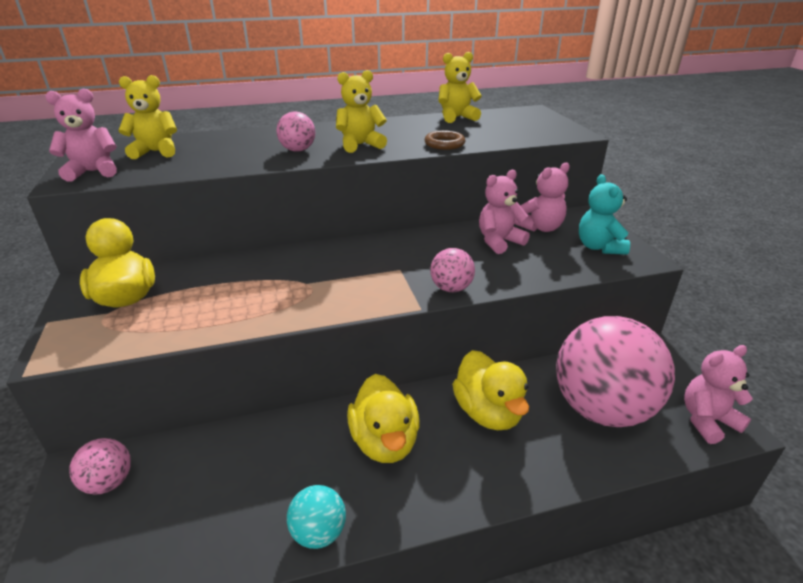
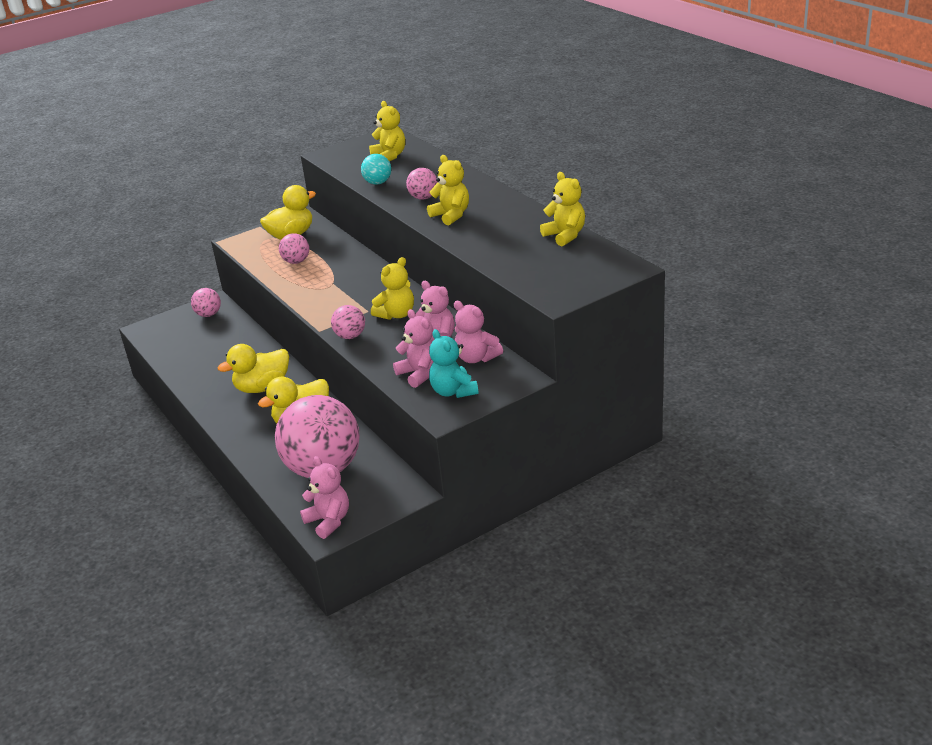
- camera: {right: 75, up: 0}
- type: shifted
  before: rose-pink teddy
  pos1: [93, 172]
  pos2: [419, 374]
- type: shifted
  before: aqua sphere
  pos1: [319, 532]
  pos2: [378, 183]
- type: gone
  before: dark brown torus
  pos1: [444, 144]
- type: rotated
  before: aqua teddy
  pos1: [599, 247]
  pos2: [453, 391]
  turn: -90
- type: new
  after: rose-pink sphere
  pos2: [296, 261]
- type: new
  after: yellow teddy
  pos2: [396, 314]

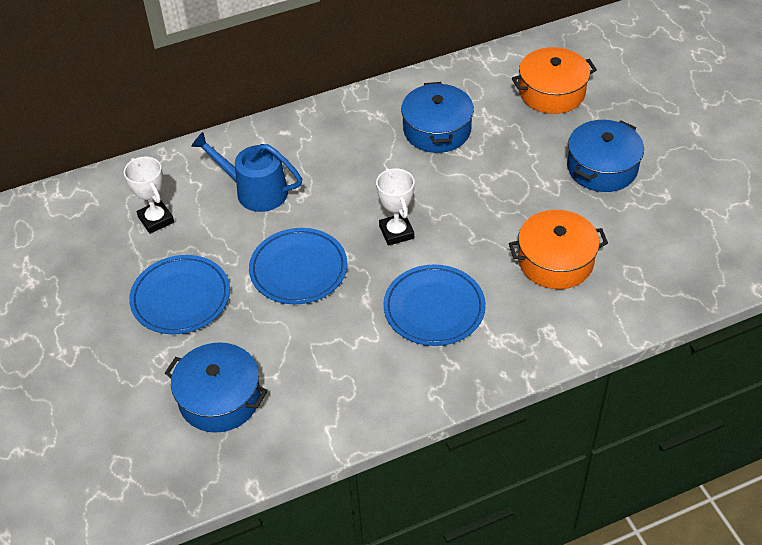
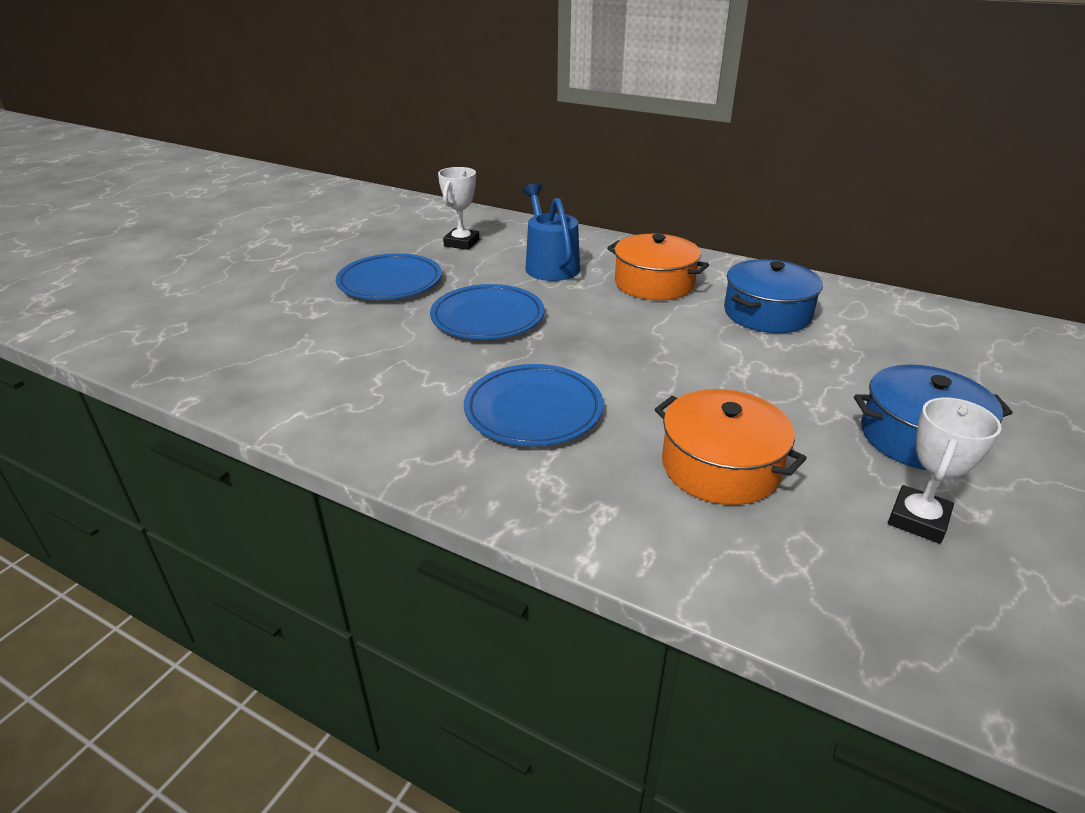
- camera: {right: 50, up: -15}
- type: gone
  before: cobalt cooking pot
  pos1: [219, 398]
- type: shifted
  before: pure white trophy
  pos1: [396, 232]
  pos2: [918, 519]
- type: shifted
  before: orange-coloured cooking pot
  pos1: [552, 92]
  pos2: [654, 283]

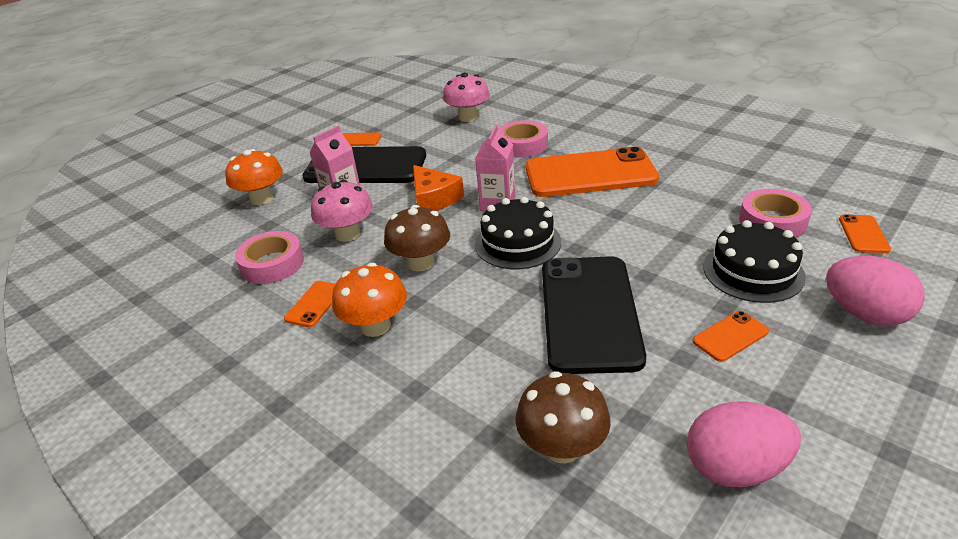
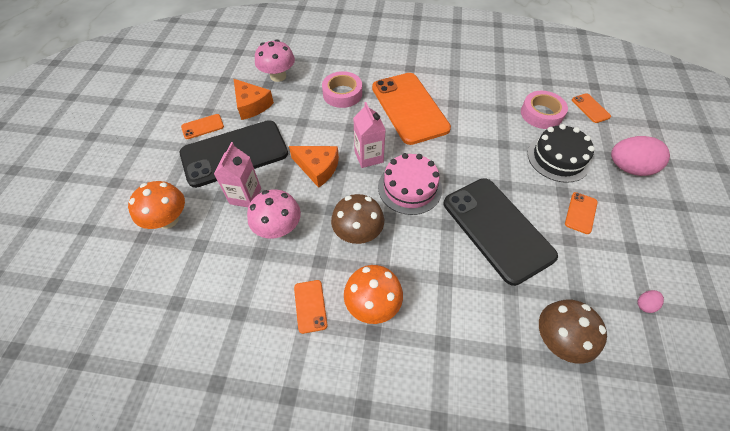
- camera: {right: -35, up: 20}
- type: gone
  before: rose-pink roll of tape
  pos1: [272, 264]
- type: repainted
  before: ebony layer cake
  after: rose-pink layer cake
  pos1: [518, 243]
  pos2: [409, 188]
- type: rotated
  before: orange-coloured smartphone
  pos1: [590, 174]
  pos2: [409, 108]
  turn: -75
- type: scaled
  before: rose-pink toy egg
  pos1: [735, 468]
  pos2: [644, 304]
  scale: 0.42
- type: new
  after: orange-coloured cheese
  pos2: [252, 105]

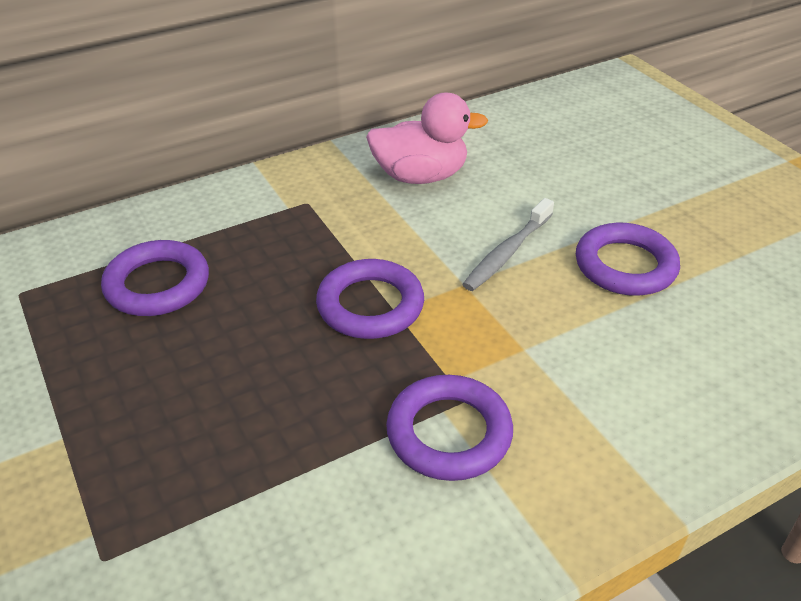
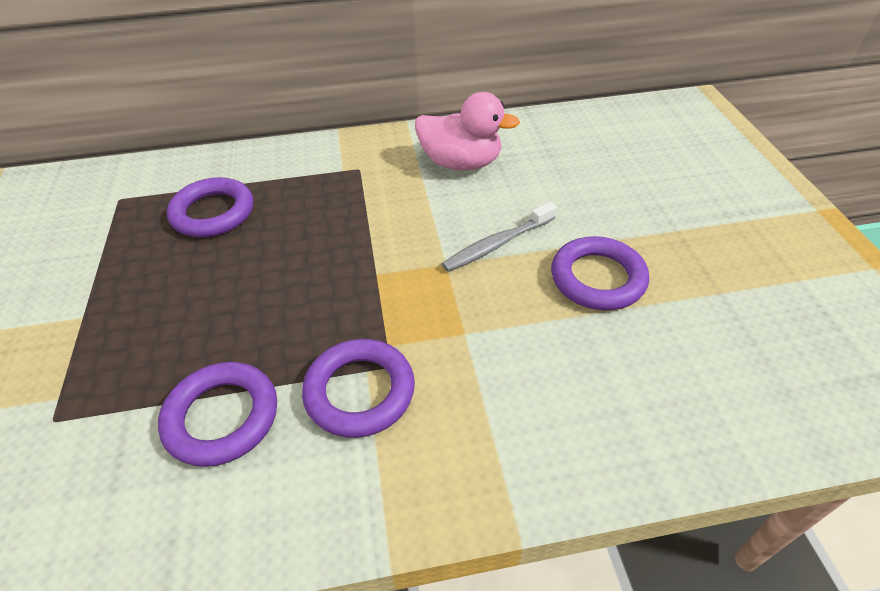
- camera: {right: 20, up: 5}
- type: shifted
  before: purple torus
  pos1: [370, 305]
  pos2: [222, 417]

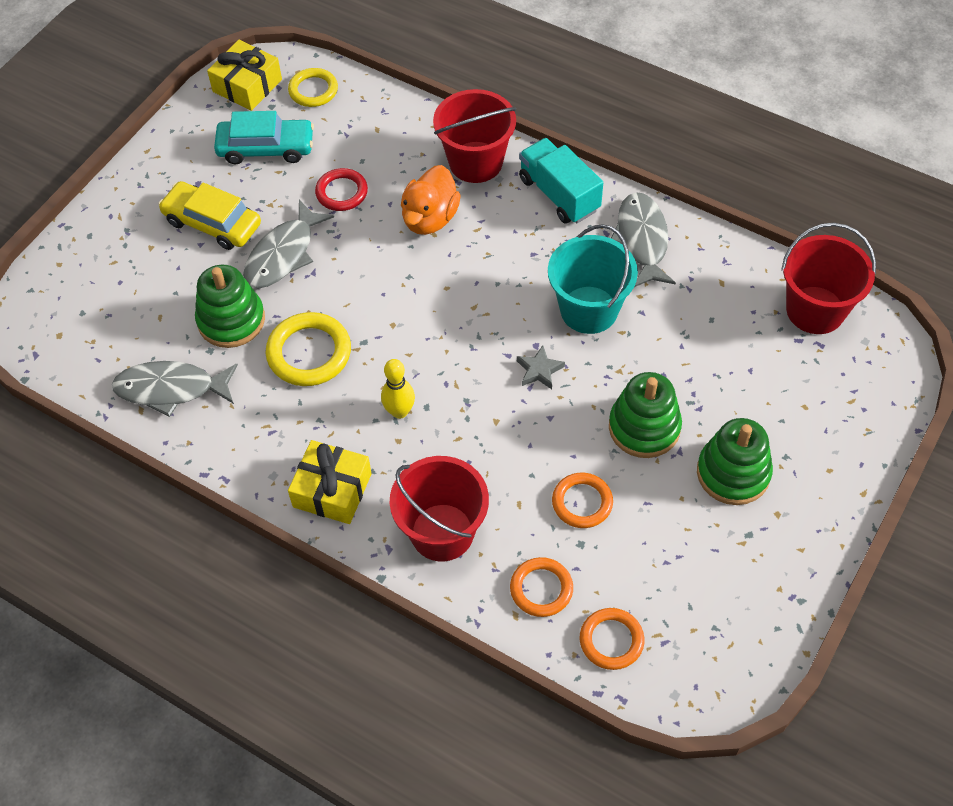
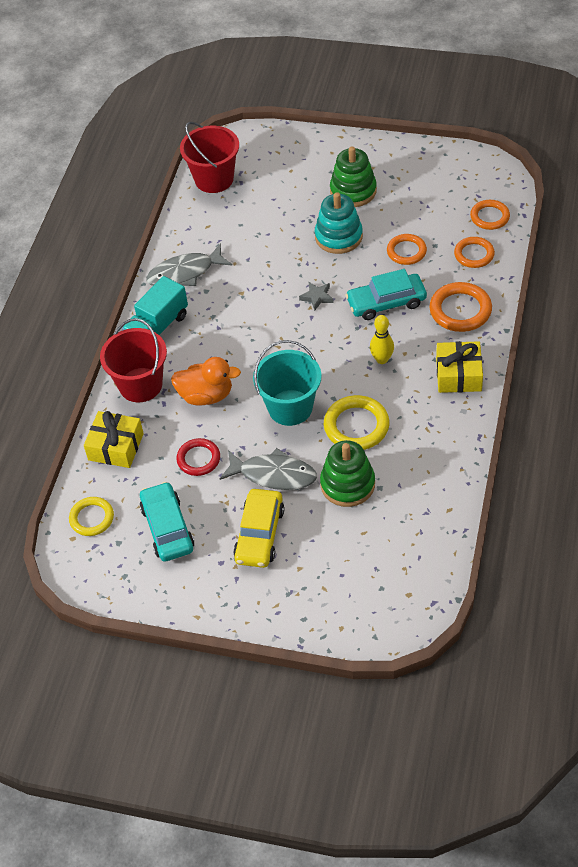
- camera: {right: -105, up: -5}
- type: gone
  before: gray fish
  pos1: [171, 389]
- type: shifted
  before: yellow present
  pos1: [247, 85]
  pos2: [116, 447]
- type: swapped
  before: crimson sand bucket
  after: orange-coloured torus
  pos1: [442, 532]
  pos2: [460, 310]
- type: shifted
  before: aqua sand bucket
  pos1: [589, 310]
  pos2: [290, 407]
- type: repainted
  before: green stacking rings
  after: aqua stacking rings
  pos1: [644, 427]
  pos2: [338, 236]
- type: new
  after: aqua toy car
  pos2: [386, 302]

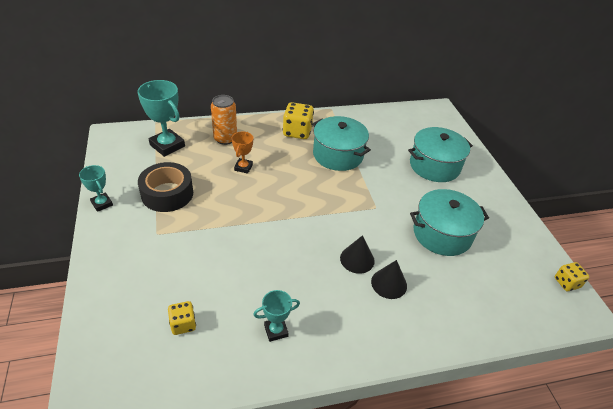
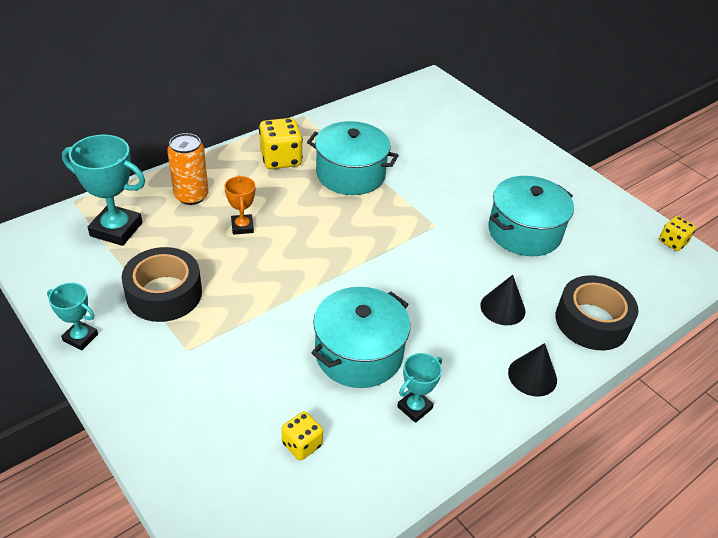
- camera: {right: -25, up: 0}
- type: shifted
  before: ebony cone shape
  pos1: [357, 259]
  pos2: [532, 376]
- type: shifted
  before: aqua cooking pot
  pos1: [434, 166]
  pos2: [358, 353]
- type: new
  after: ebony roll of tape
  pos2: [592, 321]

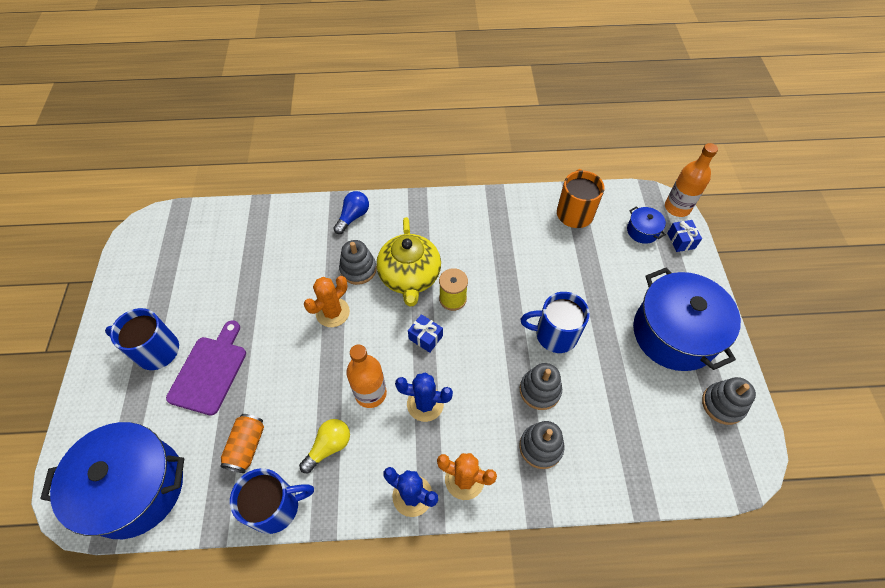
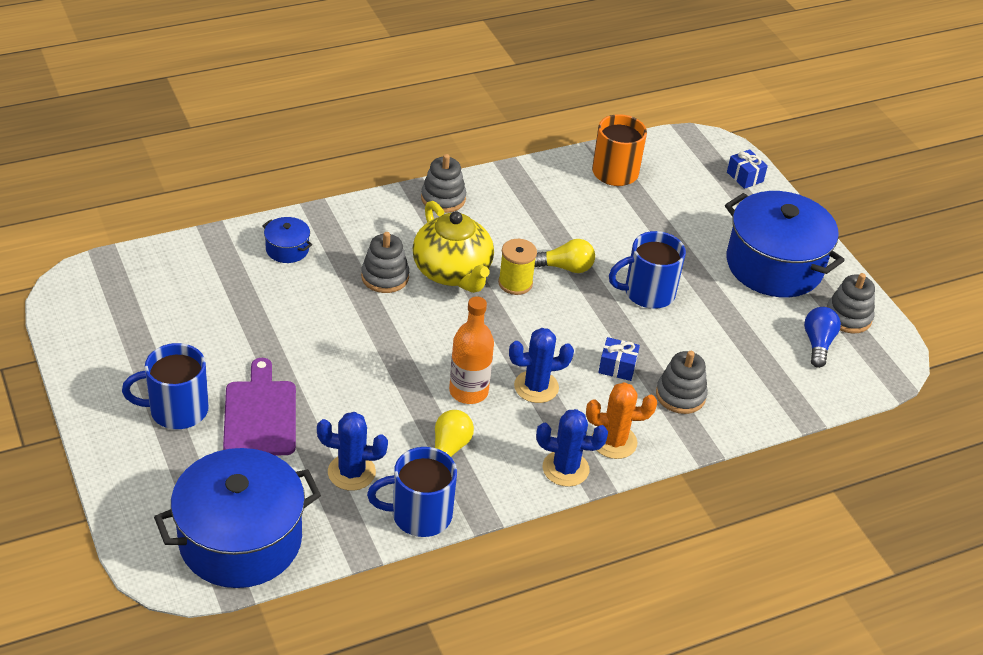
- camera: {right: -25, up: -15}
- type: swapped
  before: orange-coloured tin
  after: cobalt saguaro cactus
  pos1: [246, 446]
  pos2: [351, 472]
- type: rotated
  before: cobalt mug
  pos1: [276, 506]
  pos2: [419, 515]
  turn: -150
- type: gone
  before: orange-coloured saguaro cactus
  pos1: [332, 312]
- type: shifted
  before: cobalt bulb
  pos1: [353, 217]
  pos2: [818, 344]
- type: shifted
  before: cobalt present
  pos1: [425, 337]
  pos2: [617, 367]
- type: shifted
  before: gray stacking rings
  pos1: [540, 390]
  pos2: [443, 198]
- type: shifted
  before: cobalt cooking pot
  pos1: [642, 231]
  pos2: [287, 249]
- type: gone
  before: orange-coloured bottle
  pos1: [677, 208]
- type: new
  after: yellow bulb
  pos2: [565, 267]

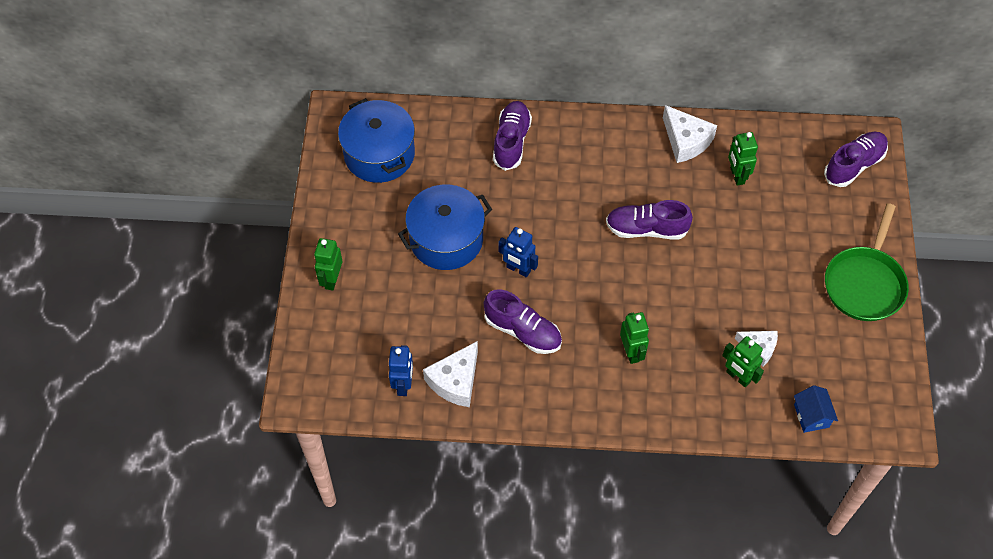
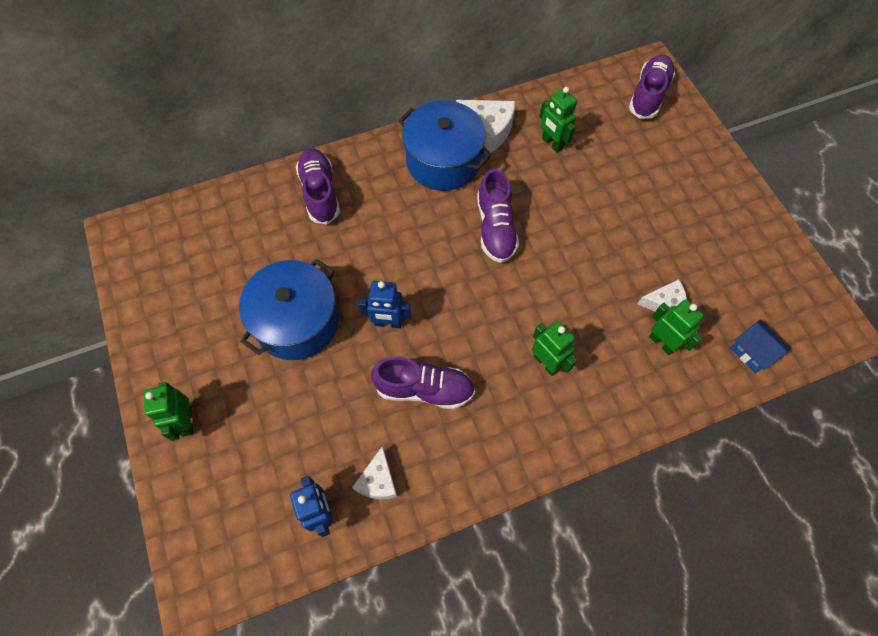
- camera: {right: -25, up: 5}
- type: shifted
  before: cobalt cooking pot
  pos1: [379, 154]
  pos2: [443, 161]
- type: scaled
  before: pure white cheese
  pos1: [455, 381]
  pos2: [378, 481]
  scale: 0.66
- type: rotated
  before: purple lace-up shoe
  pos1: [646, 229]
  pos2: [495, 228]
  turn: -75
- type: rotated
  before: green robot
  pos1: [738, 377]
  pos2: [662, 342]
  turn: -150
- type: gone
  before: green pan
  pos1: [865, 283]

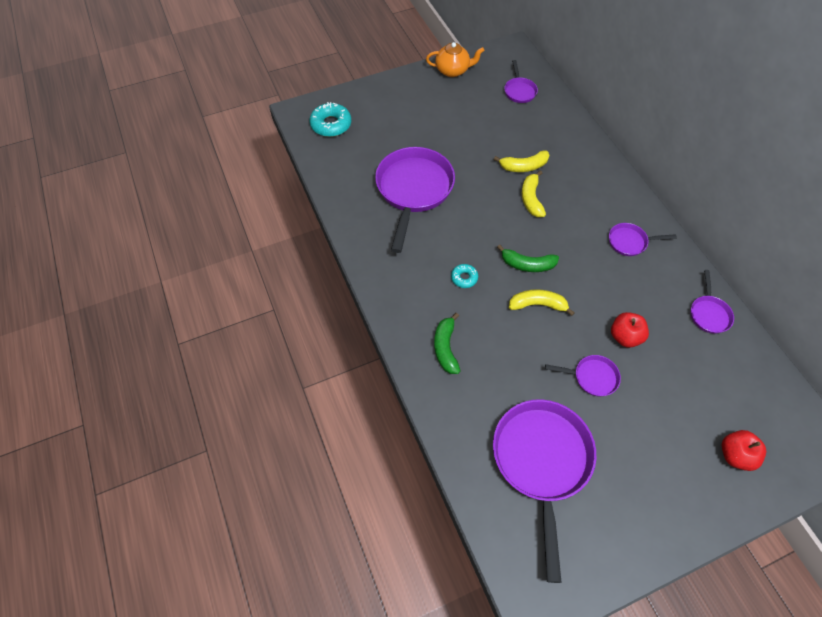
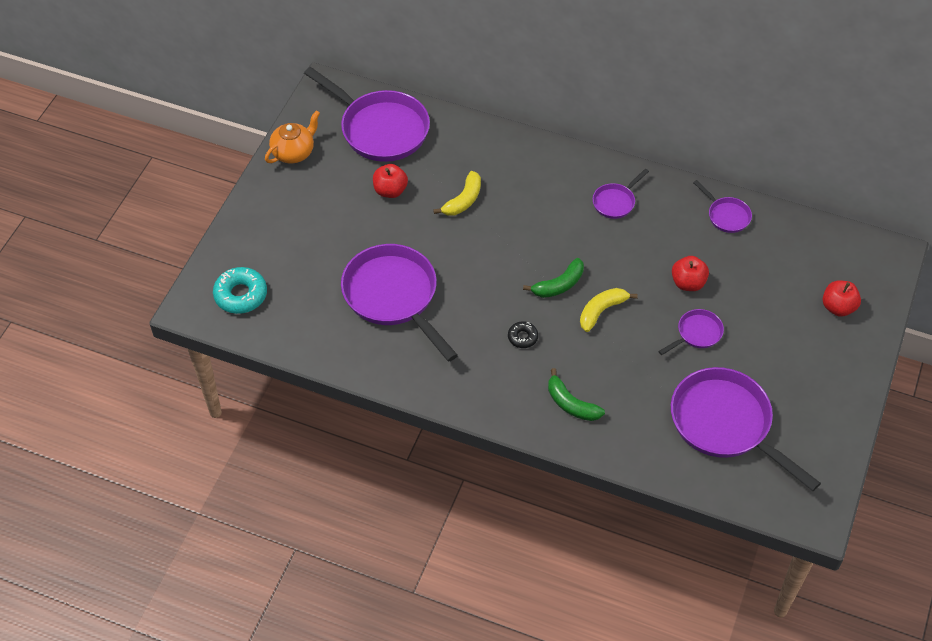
- camera: {right: -45, up: -5}
- type: repainted
  before: aqua doughnut
  after: ebony doughnut
  pos1: [464, 278]
  pos2: [522, 337]
- type: scaled
  before: purple pan
  pos1: [519, 91]
  pos2: [380, 129]
  scale: 2.14
- type: gone
  before: yellow toy banana
  pos1: [531, 199]
- type: new
  after: crimson toy apple
  pos2: [390, 191]

